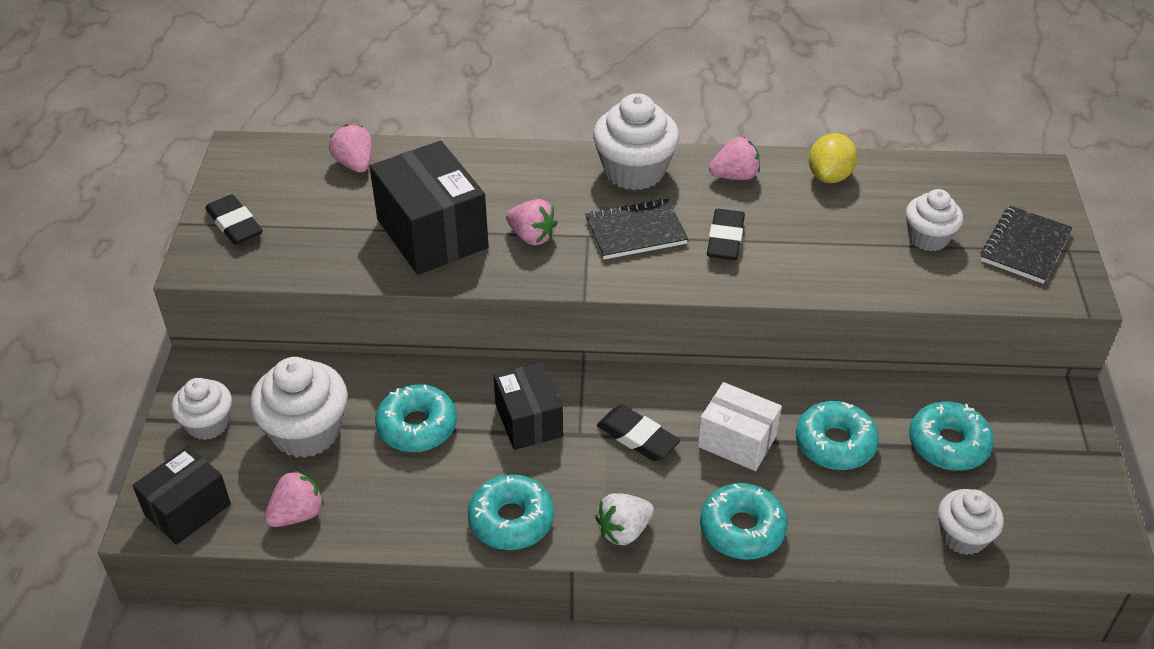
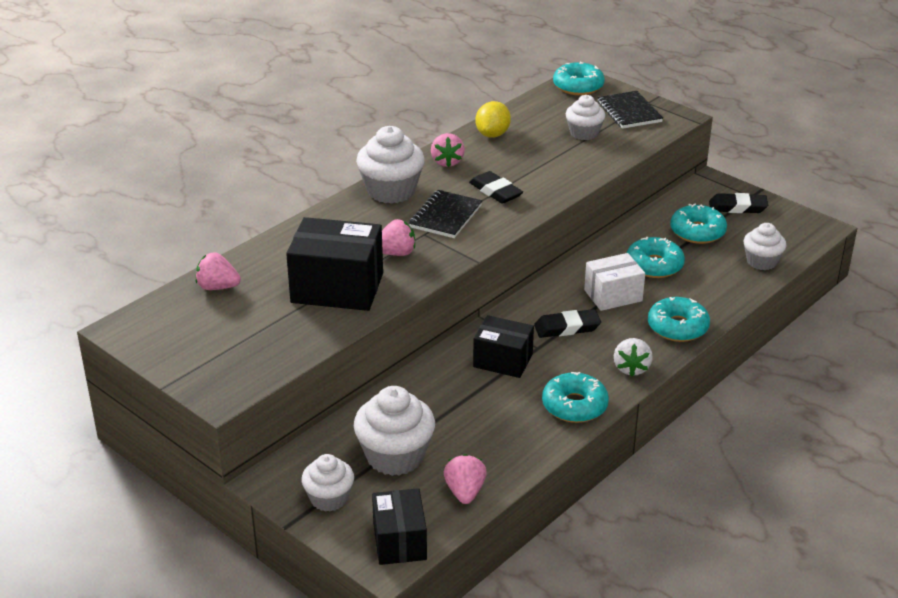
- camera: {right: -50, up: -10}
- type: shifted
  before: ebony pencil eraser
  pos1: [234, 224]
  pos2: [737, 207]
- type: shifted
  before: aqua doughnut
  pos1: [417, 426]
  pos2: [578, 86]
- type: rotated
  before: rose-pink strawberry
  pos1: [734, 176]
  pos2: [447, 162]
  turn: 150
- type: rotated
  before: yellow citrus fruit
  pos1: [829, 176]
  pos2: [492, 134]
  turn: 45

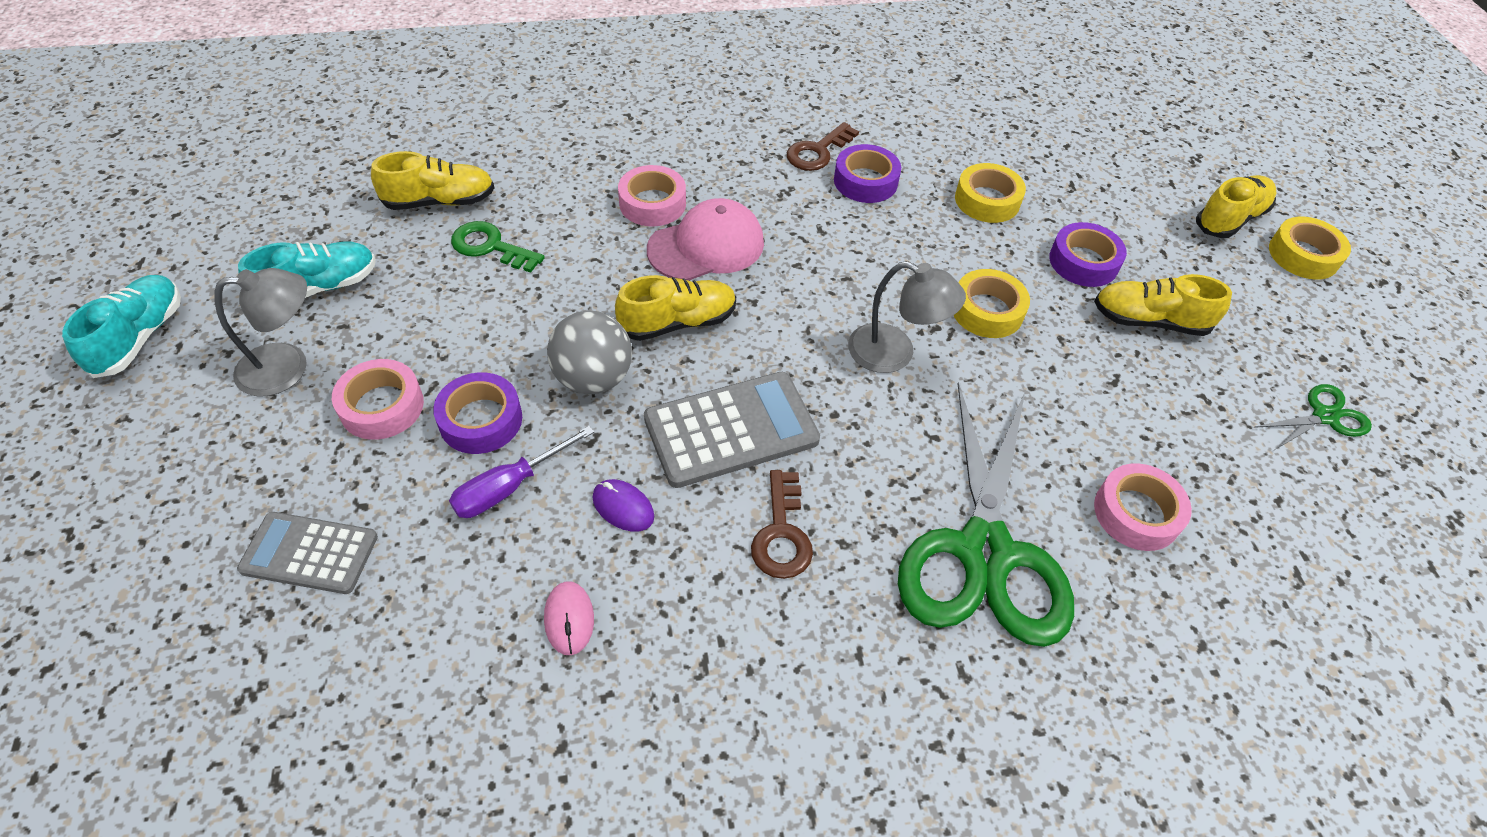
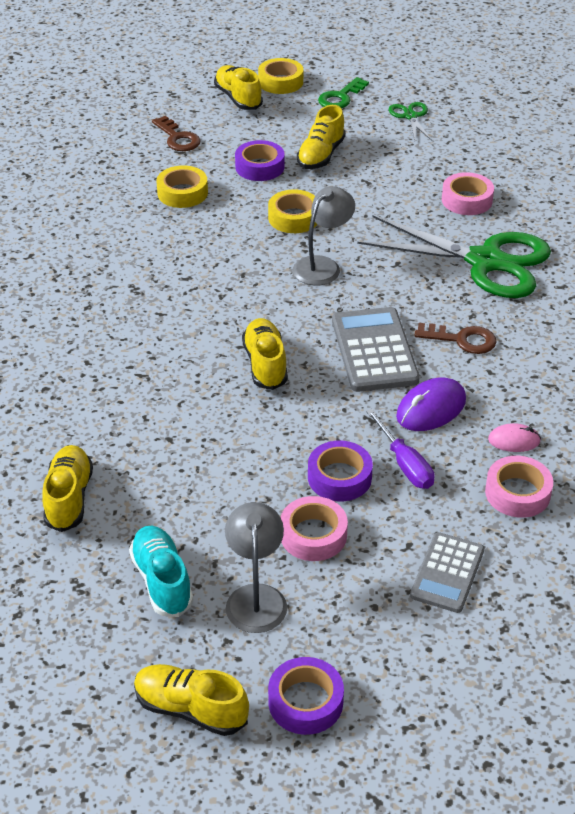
- camera: {right: -75, up: -10}
- type: repainted
  before: aqua lace-up shoe
  after: yellow lace-up shoe
  pos1: [140, 337]
  pos2: [190, 709]
- type: shifted
  before: green door key
  pos1: [490, 247]
  pos2: [340, 97]
- type: gone
  before: gray sphere
  pos1: [593, 378]
- type: scaled
  before: purple computer mouse
  pos1: [623, 507]
  pos2: [431, 408]
  scale: 1.64
- type: shifted
  before: rose-pink roll of tape
  pos1: [652, 203]
  pos2: [517, 493]
- type: gone
  before: rose-pink baseball cap
  pos1: [706, 246]
- type: shifted
  before: dark brown door key
  pos1: [818, 152]
  pos2: [178, 138]
- type: shifted
  before: purple roll of tape
  pos1: [865, 181]
  pos2: [305, 702]

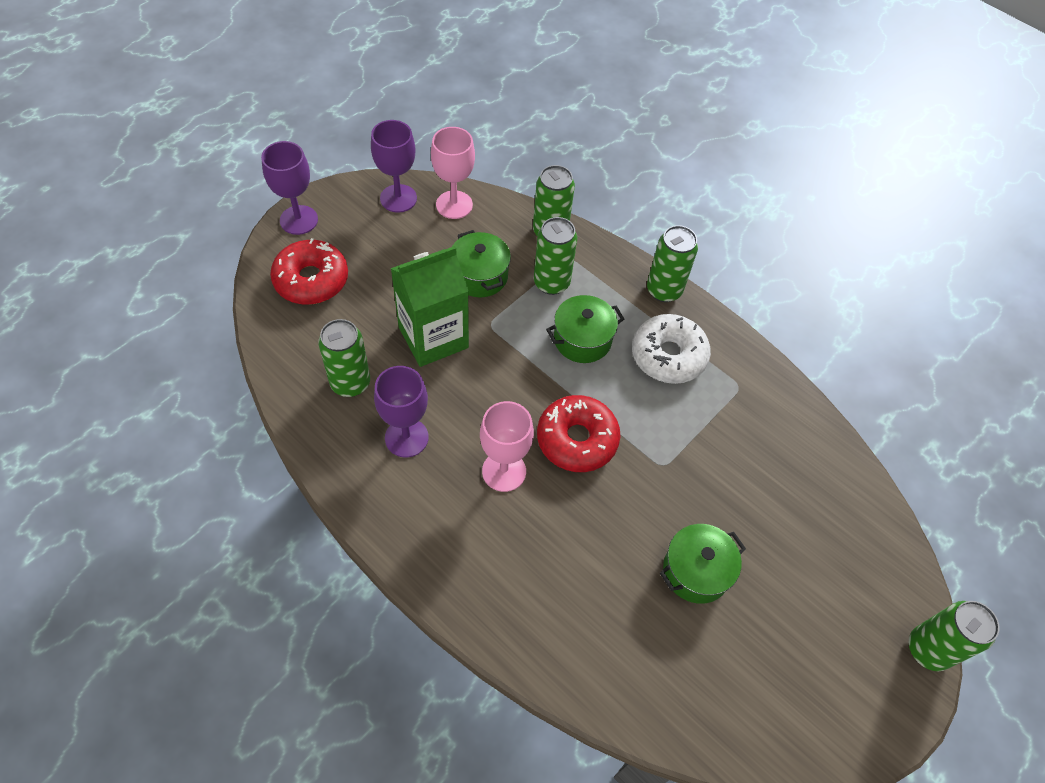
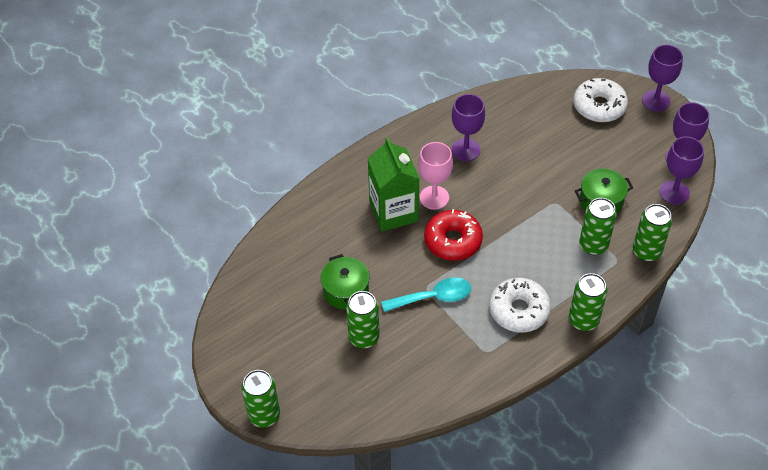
- camera: {right: 105, up: -5}
- type: repainted
  before: crimson doughnut
  after: pure white doughnut
  pos1: [311, 280]
  pos2: [599, 106]
- type: shifted
  before: green tin
  pos1: [350, 383]
  pos2: [364, 337]
- type: shifted
  before: green carton
  pos1: [433, 337]
  pos2: [393, 212]
- type: repainted
  before: rose-pink chalice
  after: purple chalice
  pos1: [454, 205]
  pos2: [674, 192]
- type: gone
  before: green cooking pot
  pos1: [582, 339]
- type: new
  after: aqua teaspoon
  pos2: [433, 297]

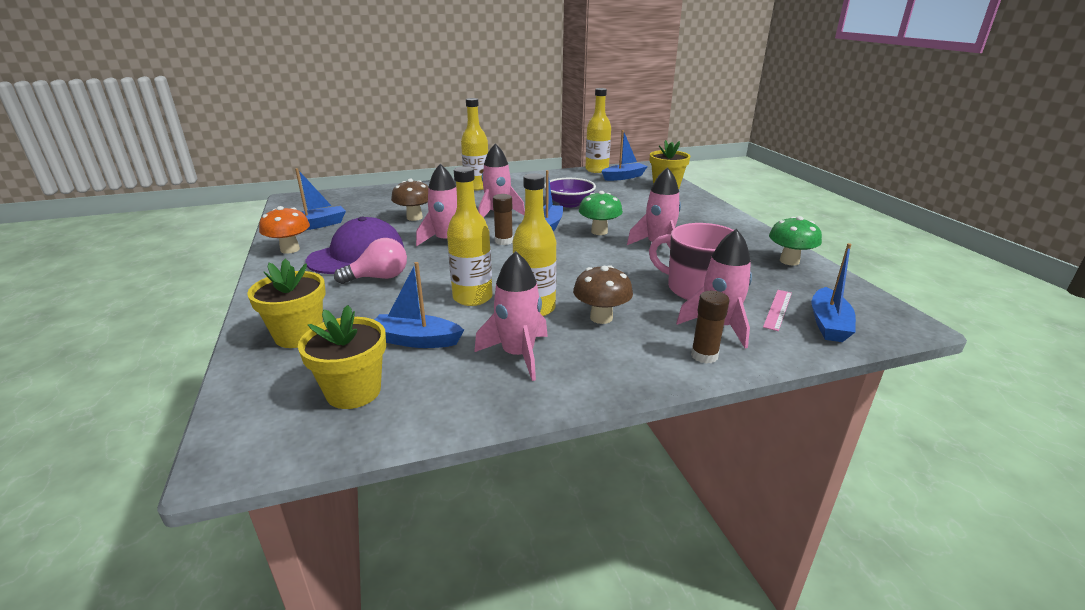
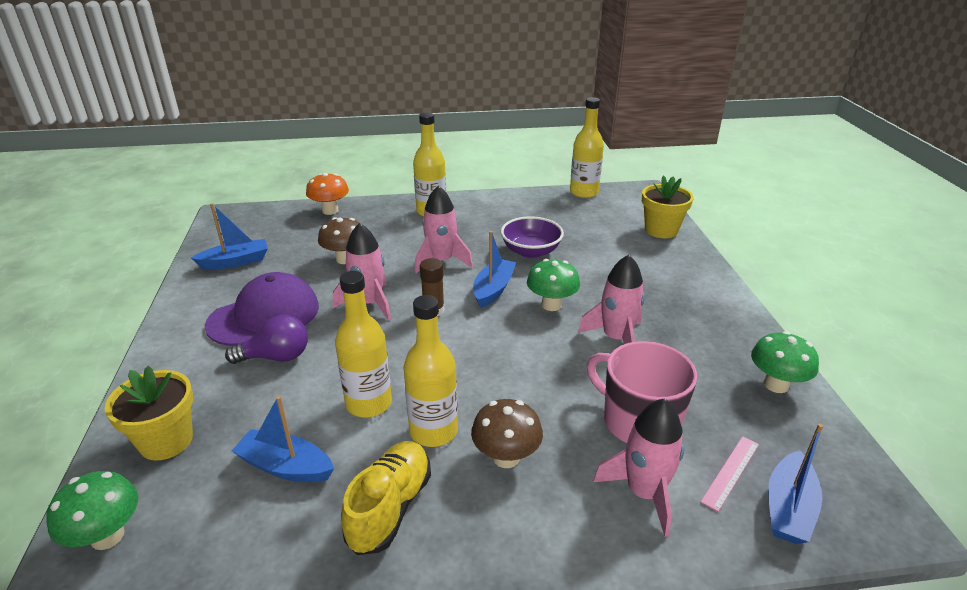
- camera: {right: 10, up: 5}
- type: shifted
  before: orange-coloured toadstool
  pos1: [290, 249]
  pos2: [330, 211]
- type: gone
  before: yellow flower pot
  pos1: [353, 392]
- type: repainted
  before: rose-pink bulb
  after: purple bulb
  pos1: [379, 278]
  pos2: [276, 357]
- type: swapped
  before: rose-pink spaceship
  after: yellow lace-up shoe
  pos1: [518, 355]
  pos2: [390, 507]
- type: gone
  before: cobalt sailboat
  pos1: [624, 177]
- type: gone
  before: dark brown glue
  pos1: [704, 355]
- type: new
  after: green toadstool
  pos2: [107, 536]

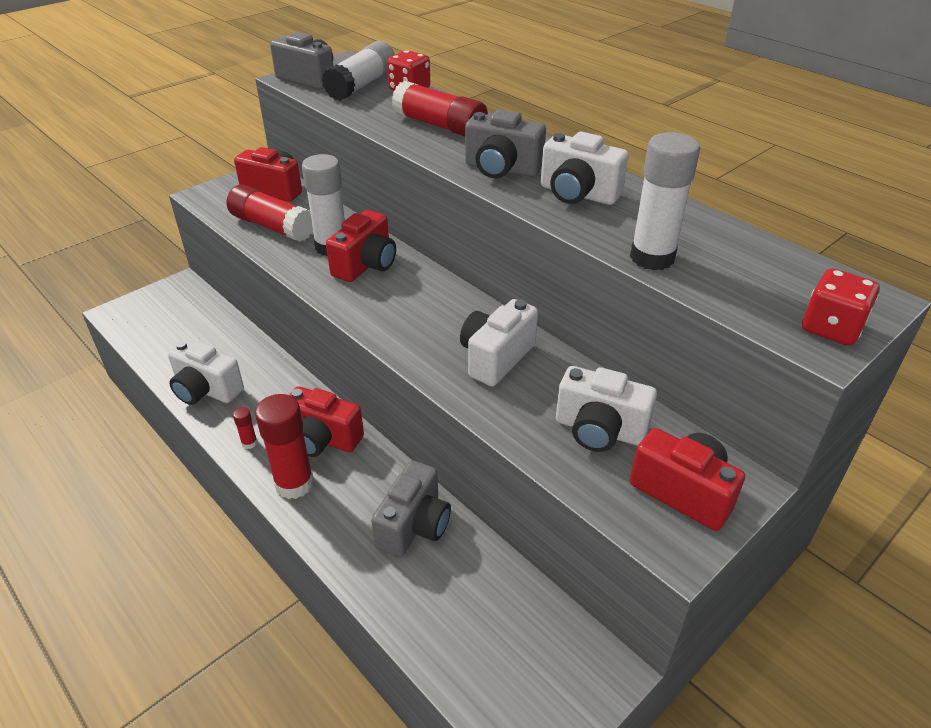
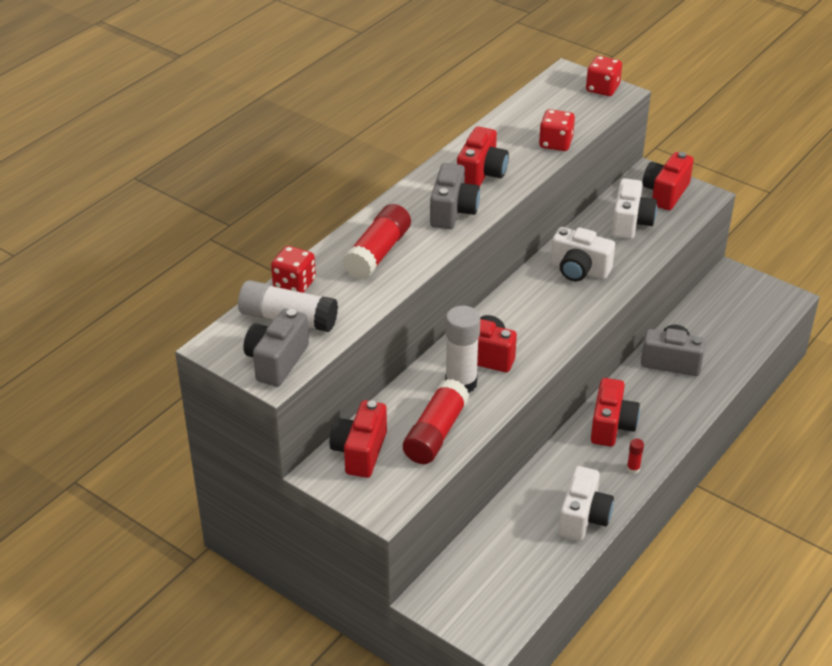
- camera: {right: -100, up: 0}
- type: gone
  before: crimson glue
  pos1: [294, 484]
- type: repainted
  before: pure white photo camera
  after: crimson photo camera
  pos1: [578, 194]
  pos2: [481, 174]
- type: swapped
  before: pure white glue
  after: crimson dice
  pos1: [652, 257]
  pos2: [555, 143]

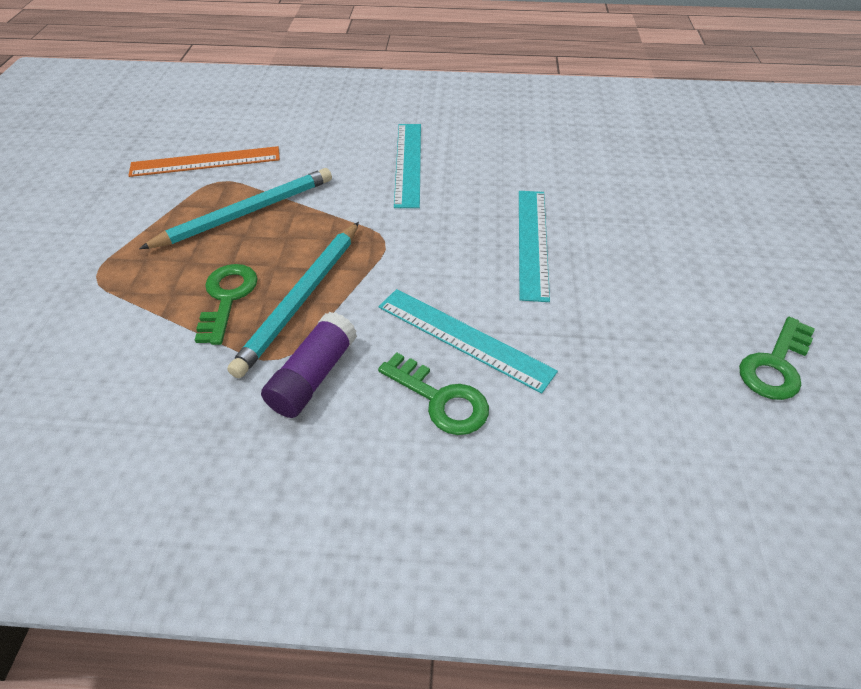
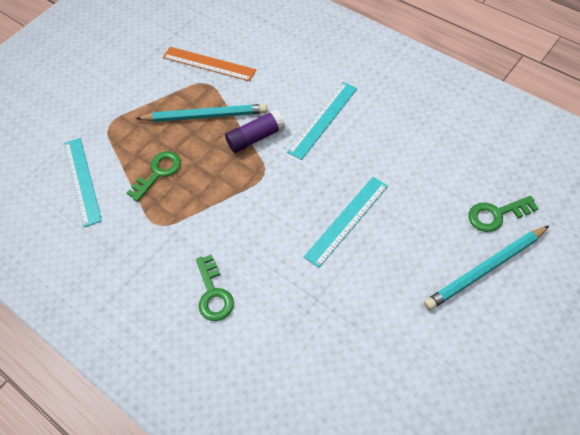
- camera: {right: 40, up: 10}
- type: shifted
  before: aqua lead pencil
  pos1: [301, 298]
  pos2: [485, 269]
- type: shifted
  before: purple glue
  pos1: [313, 376]
  pos2: [256, 138]
- type: shifted
  before: aqua straightedge
  pos1: [463, 338]
  pos2: [82, 181]
- type: shifted
  before: green door key
  pos1: [775, 365]
  pos2: [496, 215]

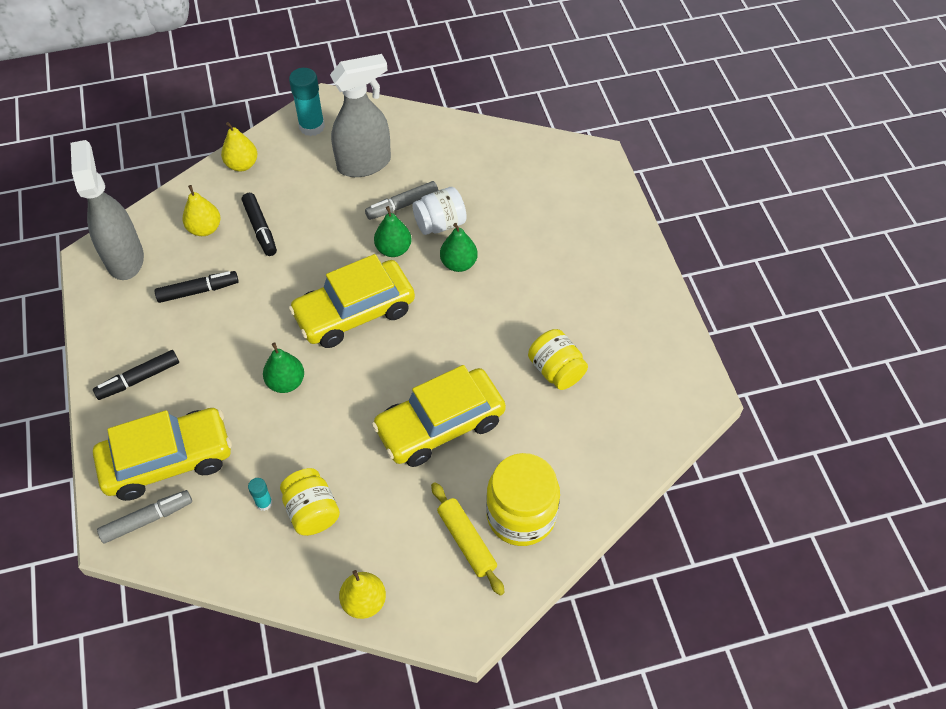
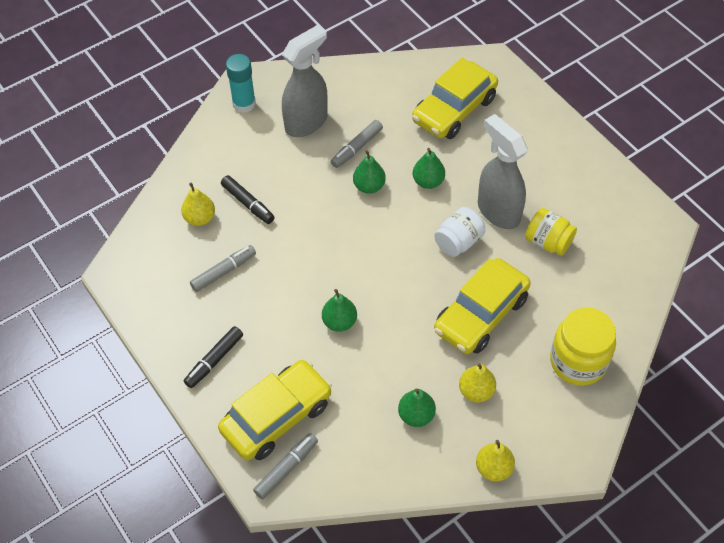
- camera: {right: -20, up: 0}
- type: shifted
  before: gray sprayer
  pos1: [125, 258]
  pos2: [498, 211]
- type: repainted
  before: ebony marker pen
  after: gray marker pen
  pos1: [198, 291]
  pos2: [224, 272]
- type: shifted
  before: yellow pear fruit
  pos1: [242, 165]
  pos2: [476, 391]
- type: gone
  before: aqua glue
  pos1: [264, 503]
- type: swapped
  before: yellow jam jar
  after: green pear fruit
  pos1: [312, 511]
  pos2: [416, 415]
- type: shifted
  before: yellow toy car
  pos1: [354, 312]
  pos2: [454, 109]
- type: shifted
  before: pure white jam jar
  pos1: [440, 224]
  pos2: [458, 242]
- type: gone
  before: yellow pastry roller
  pos1: [467, 541]

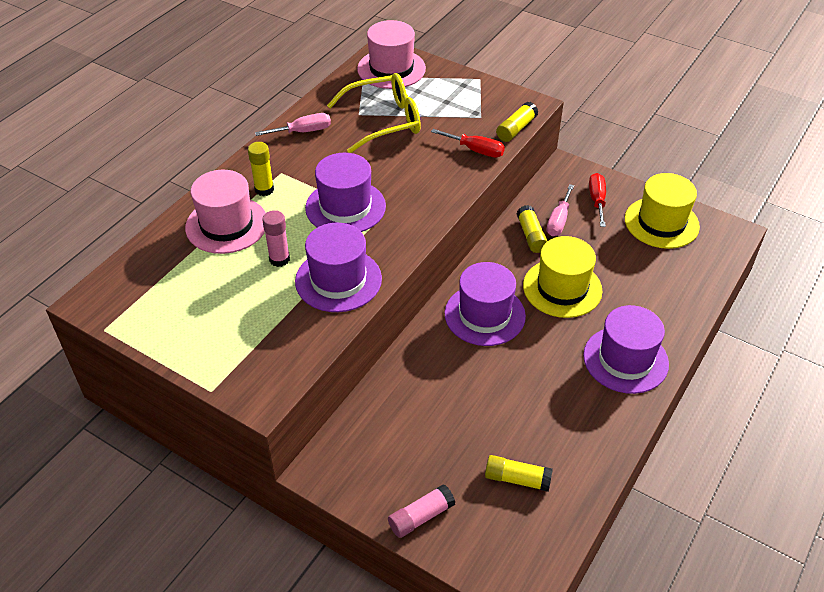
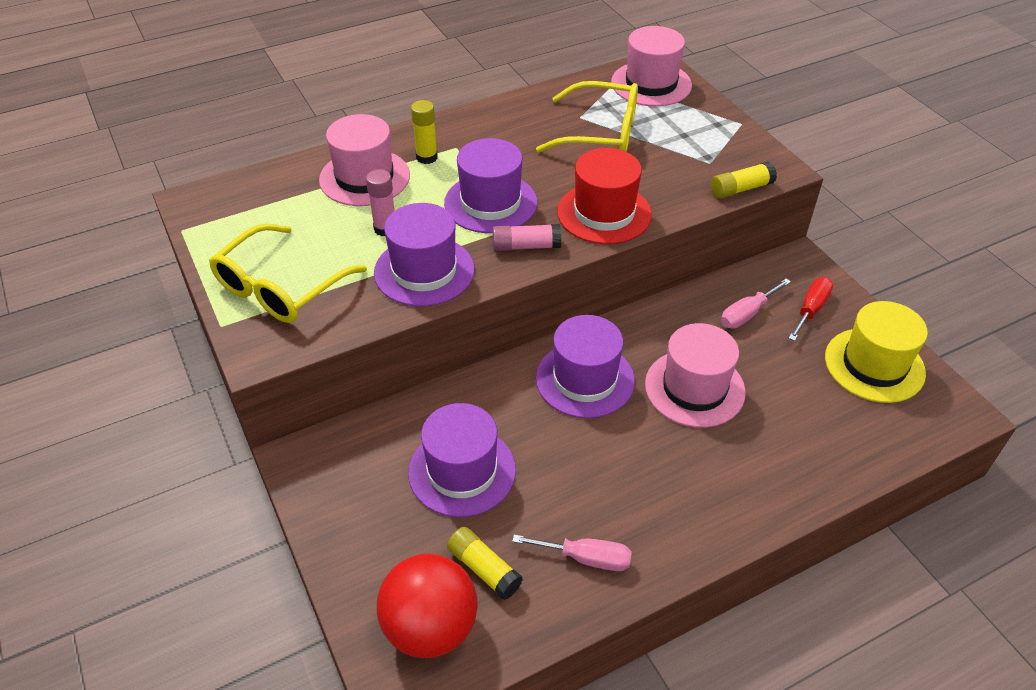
- camera: {right: 30, up: 0}
- type: shifted
  before: rose-pink screwdriver
  pos1: [303, 131]
  pos2: [586, 558]
- type: shifted
  before: rose-pink glue
  pos1: [420, 517]
  pos2: [526, 246]
- type: gone
  before: crimson screwdriver
  pos1: [476, 150]
- type: gone
  before: yellow glue
  pos1: [531, 235]
- type: repainted
  before: yellow hat
  after: rose-pink hat
  pos1: [562, 288]
  pos2: [694, 388]
- type: shifted
  before: purple hat
  pos1: [625, 359]
  pos2: [462, 471]
- type: new
  after: yellow glasses
  pos2: [281, 287]
- type: new
  after: crimson sphere
  pos2: [430, 627]
- type: new
  after: crimson hat
  pos2: [604, 213]

